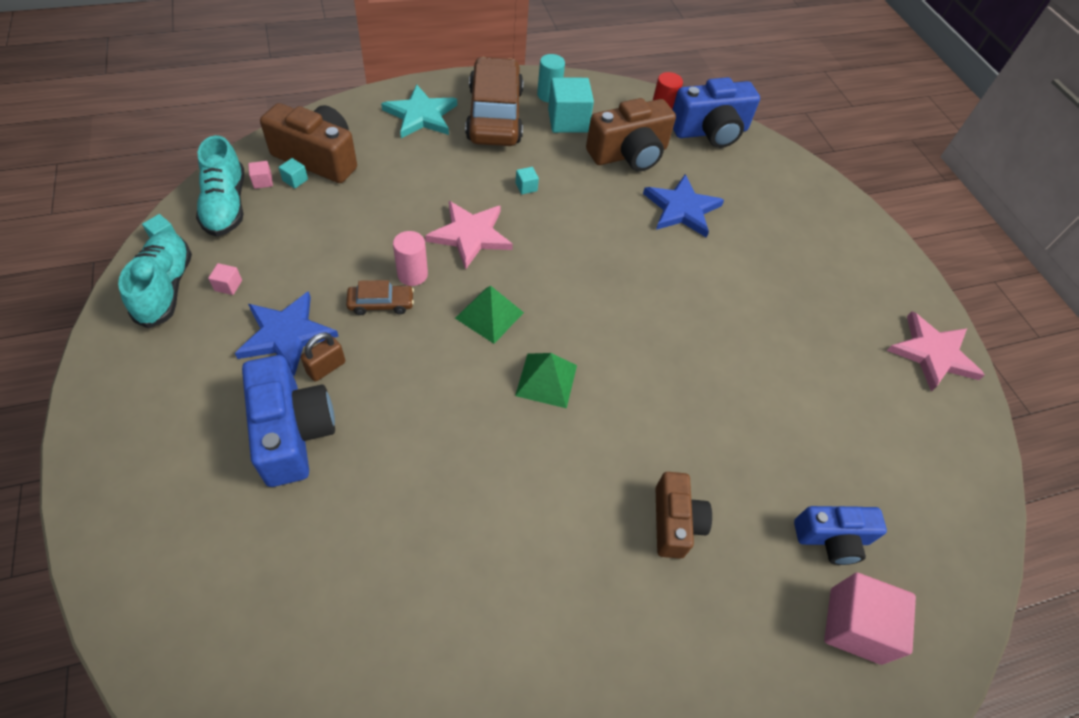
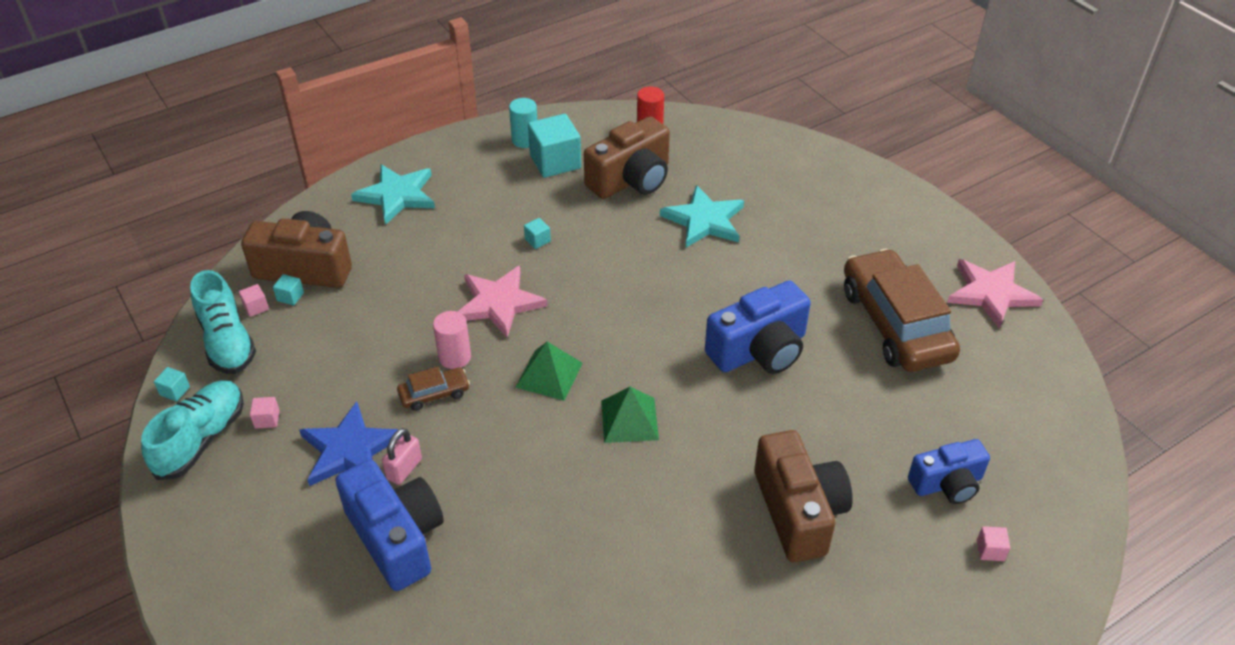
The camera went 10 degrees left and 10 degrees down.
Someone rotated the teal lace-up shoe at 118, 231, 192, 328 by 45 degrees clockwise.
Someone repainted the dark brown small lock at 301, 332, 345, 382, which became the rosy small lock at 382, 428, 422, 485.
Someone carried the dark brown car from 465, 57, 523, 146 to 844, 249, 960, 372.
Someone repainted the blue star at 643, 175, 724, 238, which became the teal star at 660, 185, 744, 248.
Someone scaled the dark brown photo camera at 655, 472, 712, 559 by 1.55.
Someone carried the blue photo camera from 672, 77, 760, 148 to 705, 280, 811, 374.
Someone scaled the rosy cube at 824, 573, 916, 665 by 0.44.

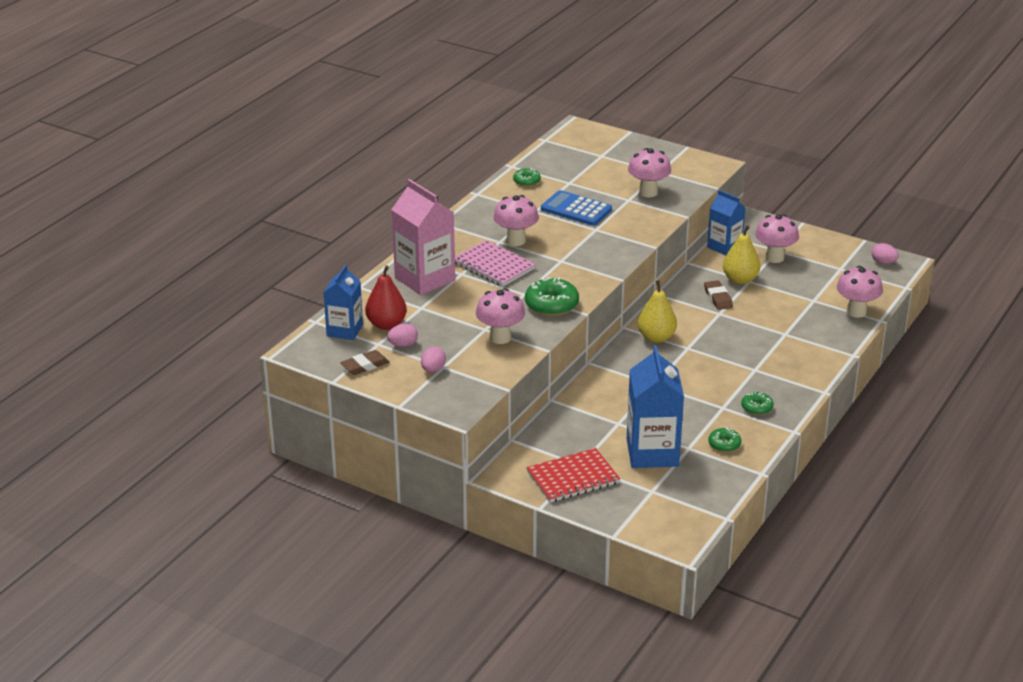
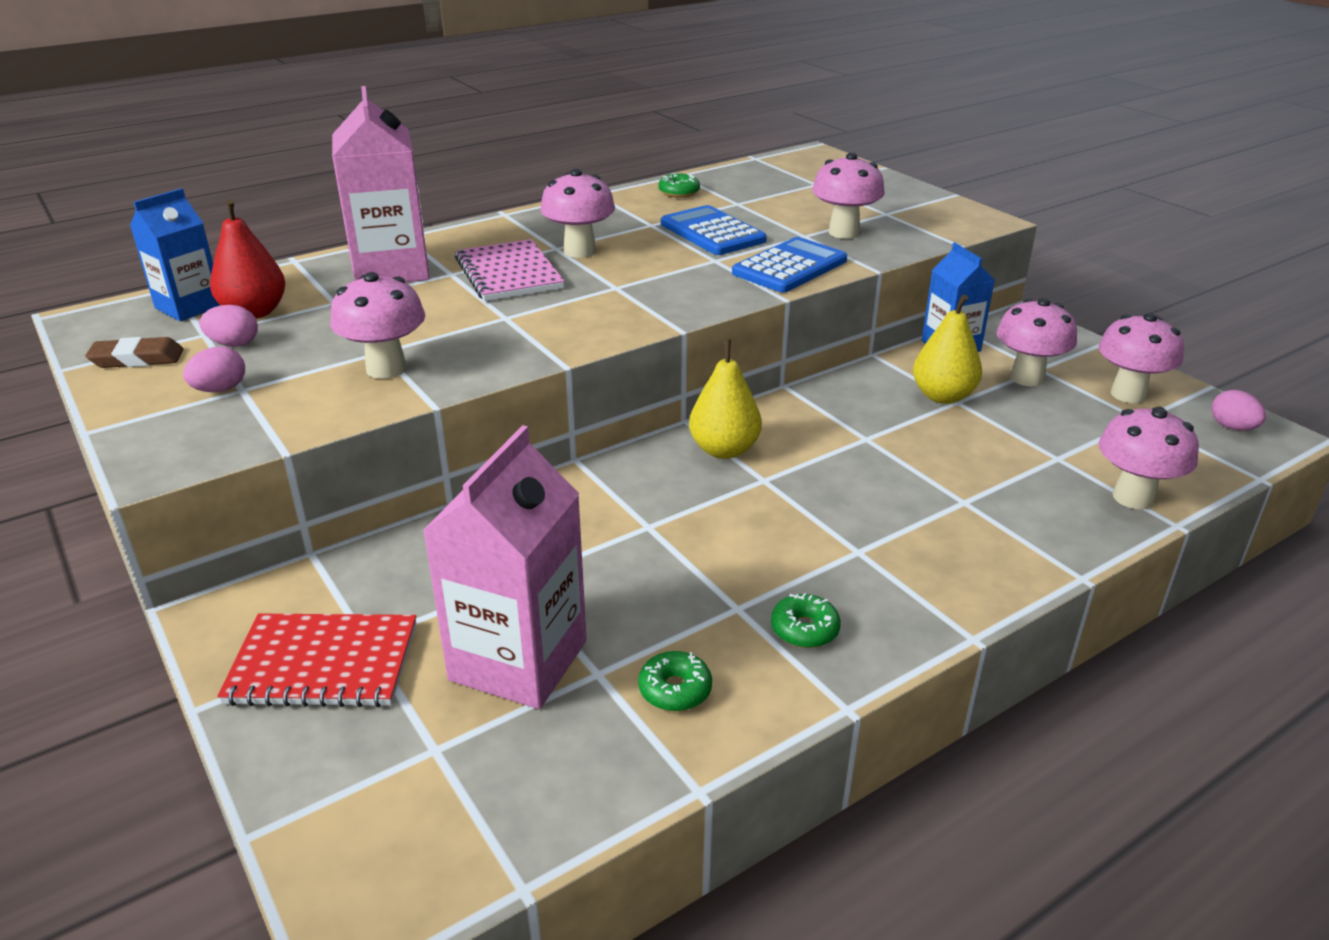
The camera went 25 degrees right and 0 degrees up.
Someone took away the green donut at 525, 277, 579, 316.
Someone repainted the blue carton at 627, 345, 684, 468, which became the rosy carton at 423, 425, 587, 709.
Someone took away the dark brown gum eraser at 704, 280, 733, 310.
Someone put down the blue adding machine at 732, 237, 847, 292.
Someone put down the rosy fungus at 1098, 313, 1184, 403.

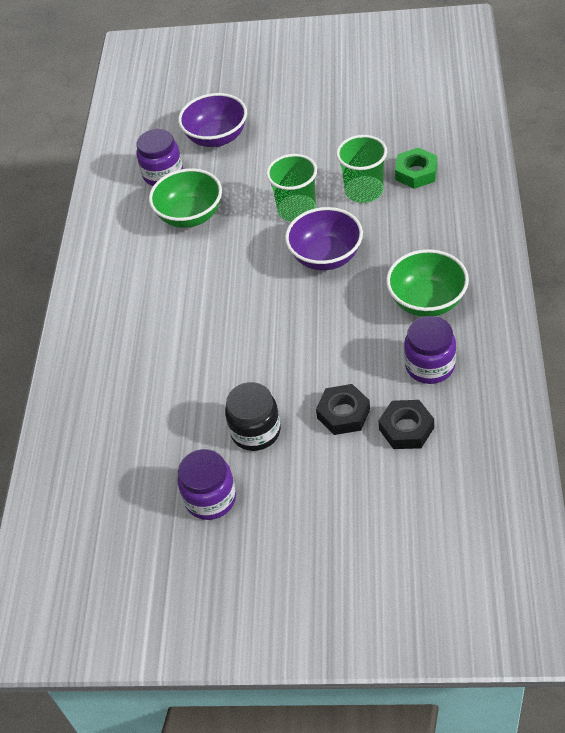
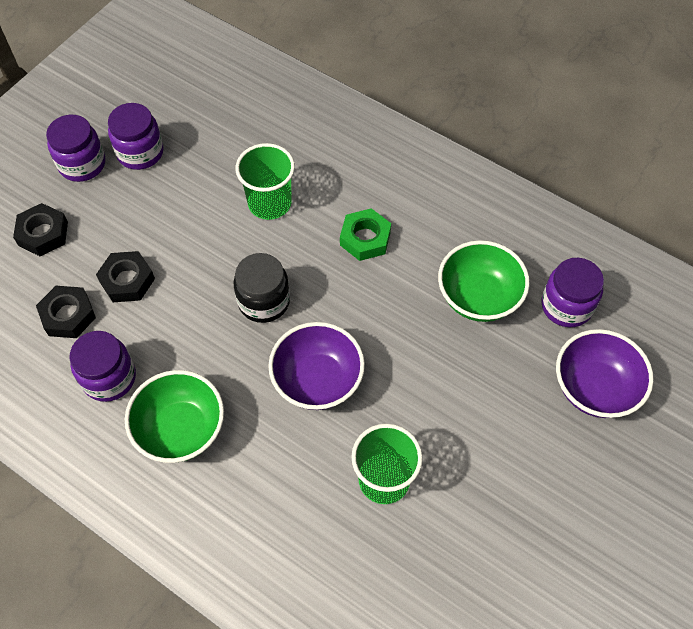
The camera went 115 degrees right and 10 degrees up.
Someone carried the ebony preserve jar from 225, 382, 281, 451 to 233, 253, 290, 323.
Someone carried the green beaker from 266, 154, 317, 222 to 236, 143, 295, 220.
Someone carried the green nut from 395, 147, 437, 189 to 340, 208, 391, 261.
Someone put down the ebony nut at 13, 203, 68, 256.
Someone put down the purple preserve jar at 46, 115, 105, 182.

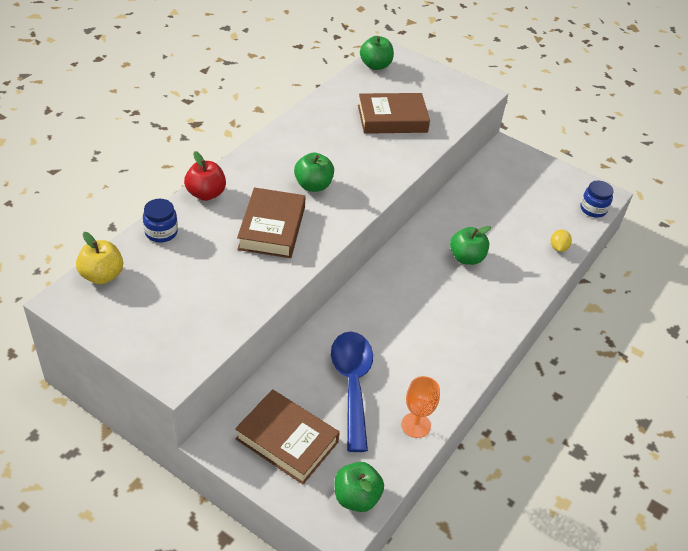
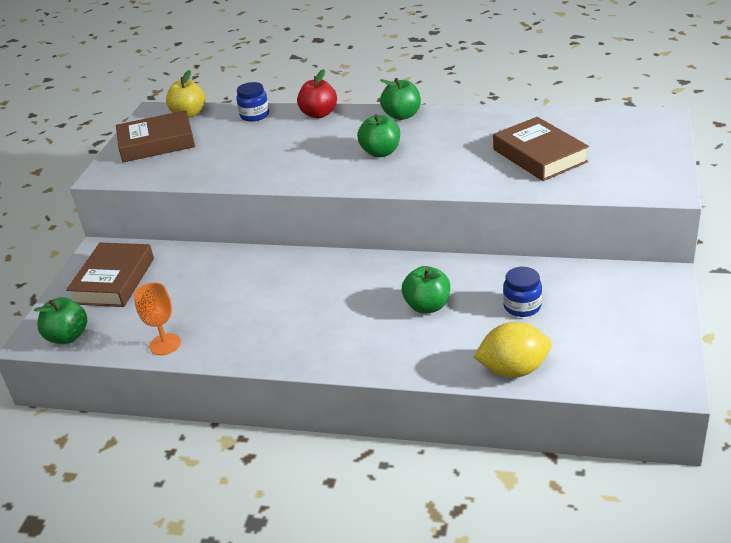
The camera went 75 degrees right and 10 degrees down.
Someone carried the dark brown hardback from 237, 187, 306, 258 to 116, 110, 195, 162.
Someone took away the blue teaspoon at 331, 331, 373, 452.
Someone carried the green apple fruit from 360, 36, 394, 70 to 380, 78, 421, 120.
Someone scaled the golden citrus fruit at 551, 229, 572, 252 by 1.88.
Someone carried the blue preserve jar from 580, 181, 614, 218 to 503, 267, 542, 317.

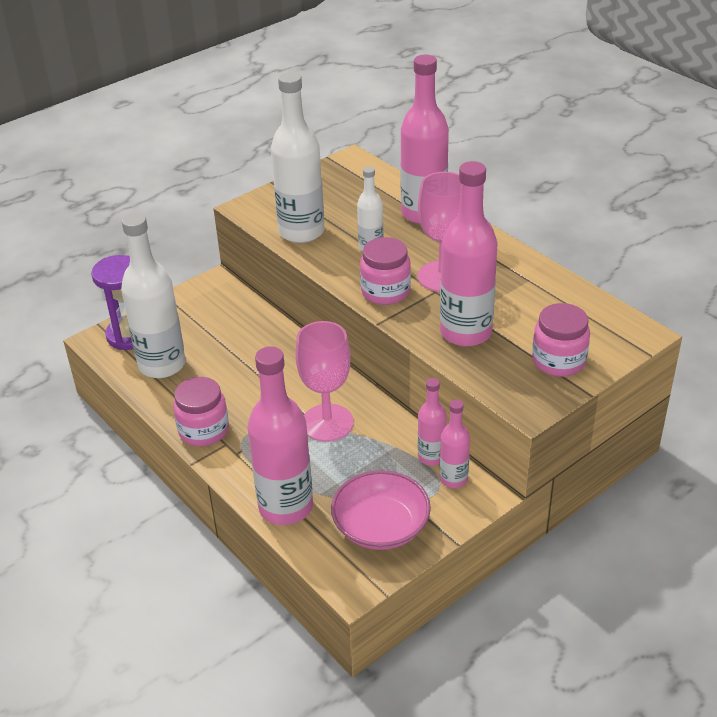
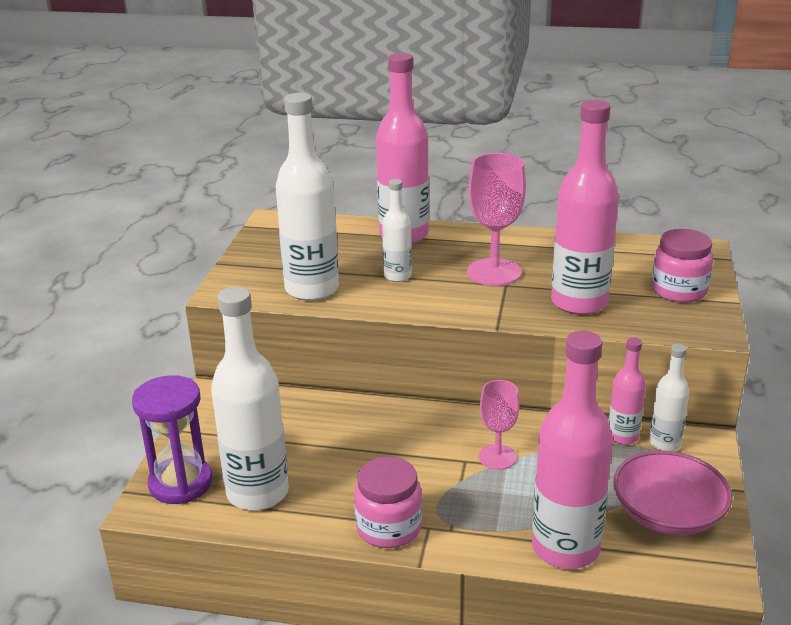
The camera went 40 degrees left and 10 degrees down.
Someone scaled the rosy goblet at 296, 321, 353, 442 by 0.62.
Someone took away the rosy preserve jar at 360, 237, 411, 305.
Someone repainted the rosy drink bottle at 440, 399, 470, 488, which became the white drink bottle at 649, 344, 690, 451.

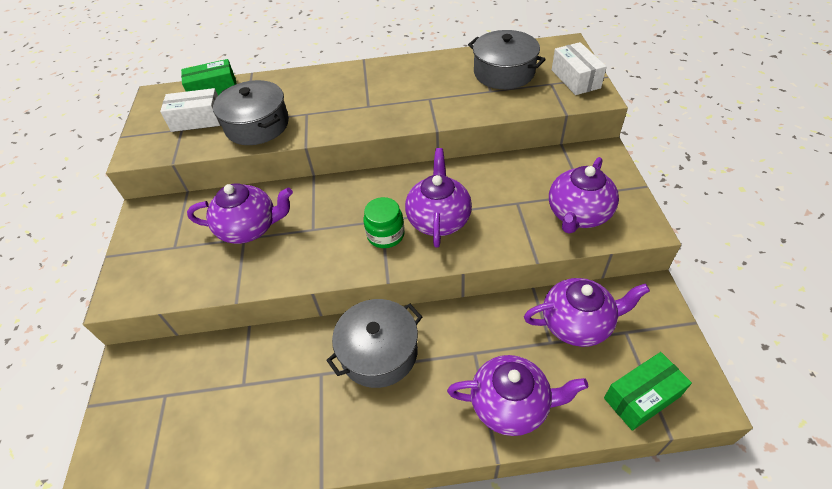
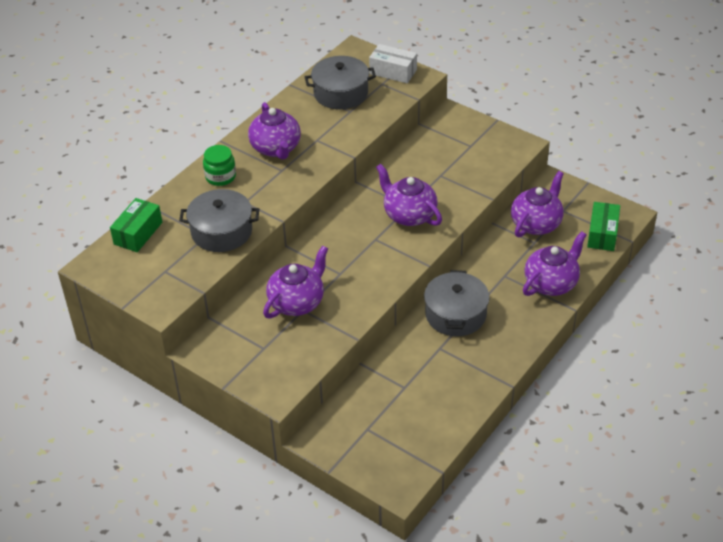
The camera went 50 degrees left and 5 degrees down.
Someone took away the white package at 160, 88, 220, 132.
Someone carried the green preserve jar from 363, 197, 405, 248 to 203, 145, 236, 186.
Someone carried the purple china teapot from 549, 157, 619, 234 to 248, 102, 301, 160.

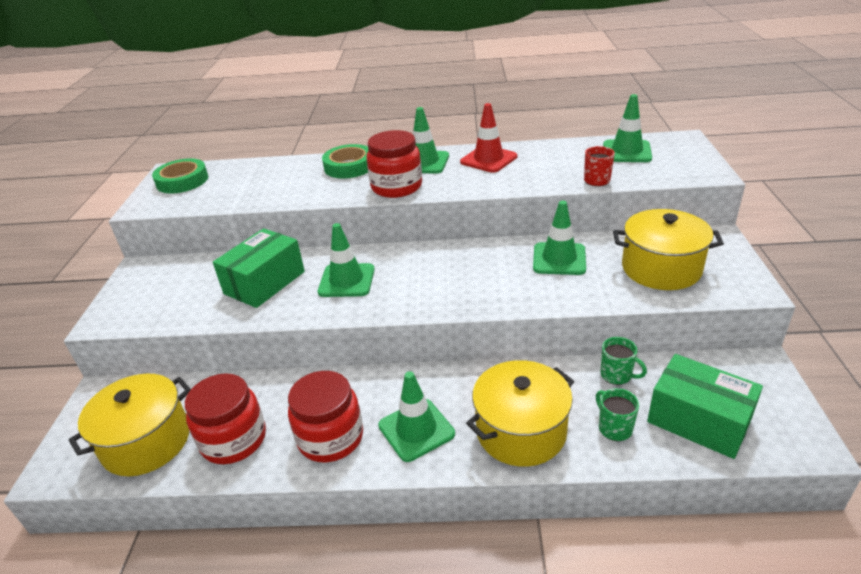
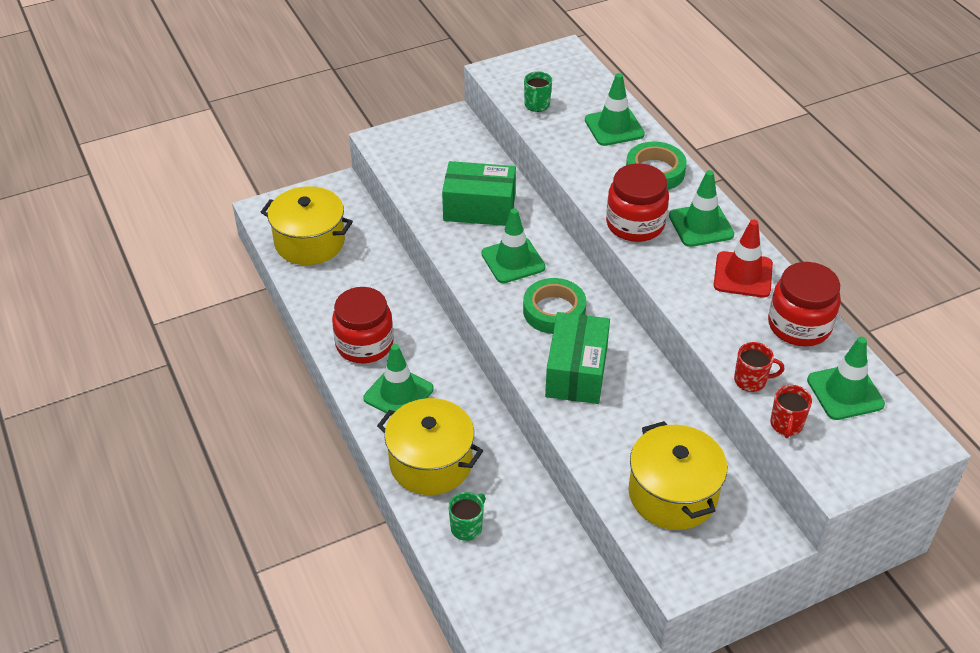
The camera went 60 degrees right and 10 degrees up.
Someone carried the green roll of tape from 152, 158, 208, 194 to 523, 278, 586, 334.
Someone carried the crimson preserve jar from 185, 373, 266, 464 to 768, 262, 841, 346.
Someone carried the green road cone from 533, 201, 586, 275 to 585, 73, 645, 146.
Someone carried the green tea mug from 601, 337, 647, 385 to 524, 71, 552, 112.
Someone carried the green package from 647, 354, 763, 459 to 545, 312, 610, 404.
Someone put down the crimson tea mug at 770, 385, 812, 438.

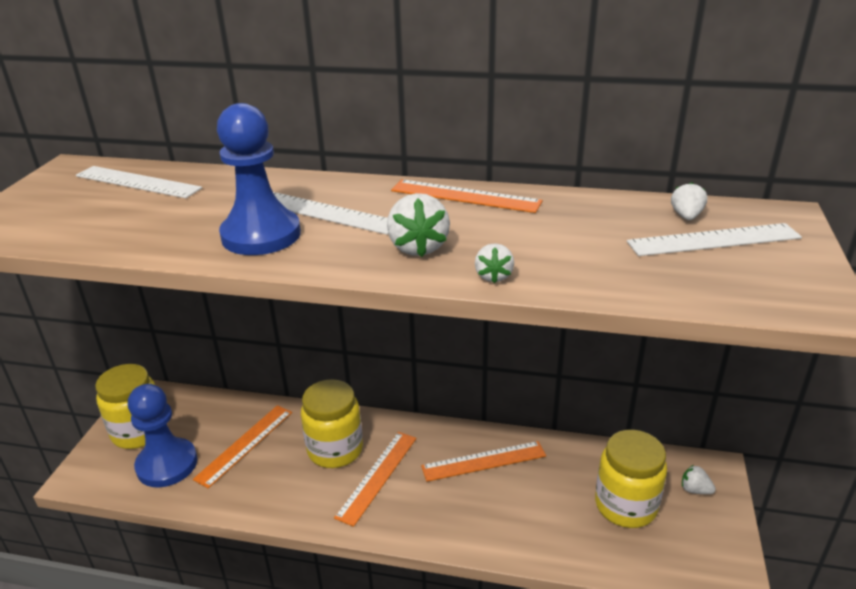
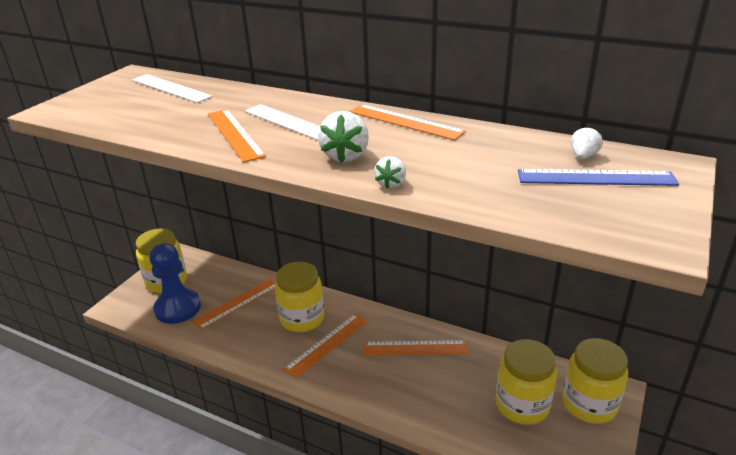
The camera went 15 degrees right and 0 degrees up.
Someone swapped the blue game pawn at 217, 103, 301, 255 for the orange-coloured measuring stick at 208, 109, 266, 162.
Someone repainted the white measuring stick at 627, 223, 802, 256, which became the blue measuring stick at 518, 169, 679, 186.
Someone swapped the white strawberry at 682, 465, 716, 494 for the golden preserve jar at 562, 338, 628, 424.

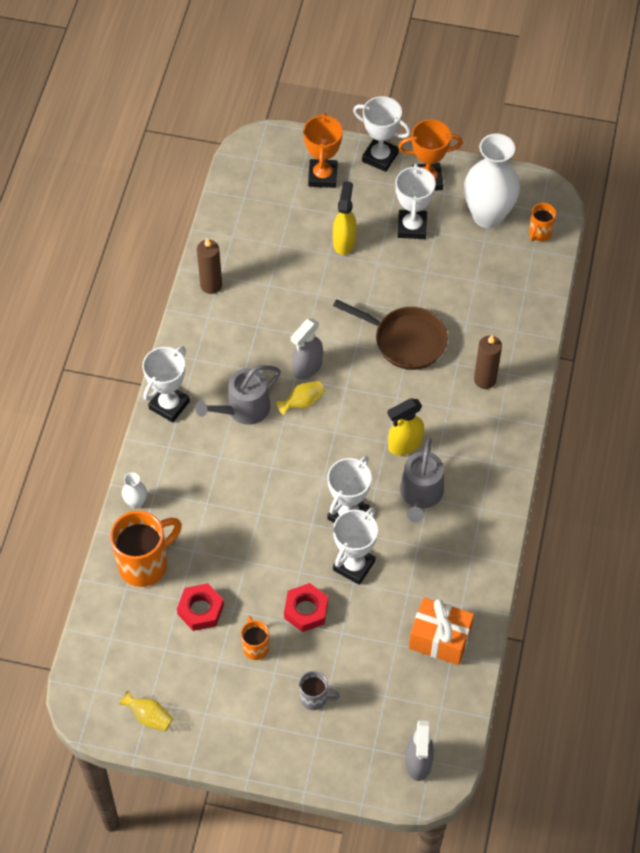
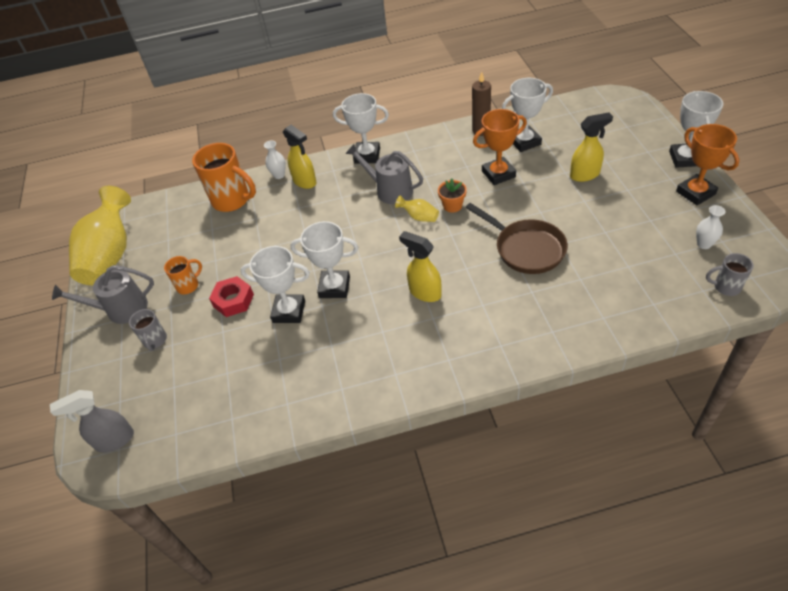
The camera went 70 degrees right and 10 degrees down.
Someone scaled the golden vase at 120, 690, 173, 731 by 2.40.
Someone took away the crimson nut at 177, 583, 224, 631.
Someone swapped the grey spray cleaner at 291, 318, 323, 380 for the orange-coloured plant pot at 438, 178, 467, 213.
Someone carried the orange-coloured prize cup from 303, 113, 343, 188 to 473, 109, 527, 185.
Someone rotated the dark brown frying pan at 333, 299, 448, 370 by 45 degrees counterclockwise.
Someone carried the white prize cup from 395, 164, 436, 239 to 502, 78, 553, 152.
Someone carried the grey watering pot from 400, 438, 444, 522 to 52, 265, 154, 324.
Someone took away the orange-coloured wrapped gift at 409, 597, 474, 665.
Someone scaled the white vase at 464, 134, 520, 228 by 0.42.
Someone took away the dark brown candle at 474, 335, 502, 389.
Someone repainted the orange-coloured tea mug at 529, 203, 556, 241, which became the grey tea mug at 706, 253, 754, 296.
Someone put down the golden spray cleaner at 283, 125, 316, 189.

